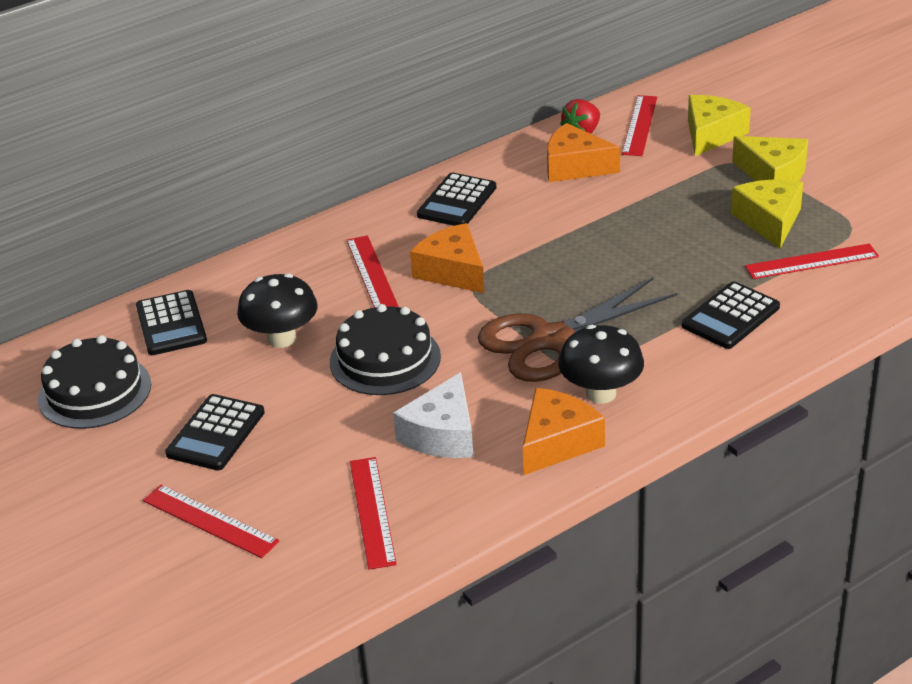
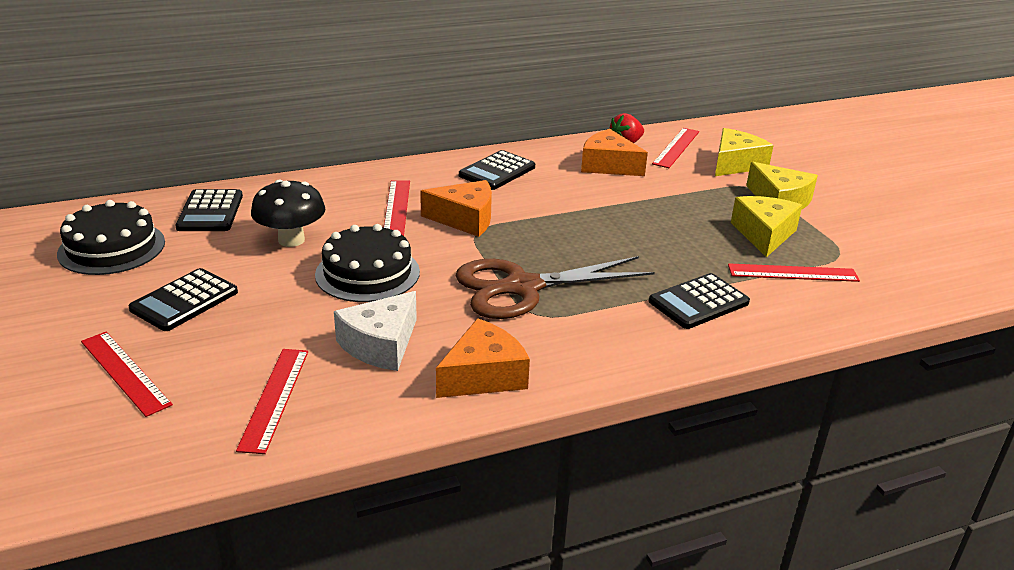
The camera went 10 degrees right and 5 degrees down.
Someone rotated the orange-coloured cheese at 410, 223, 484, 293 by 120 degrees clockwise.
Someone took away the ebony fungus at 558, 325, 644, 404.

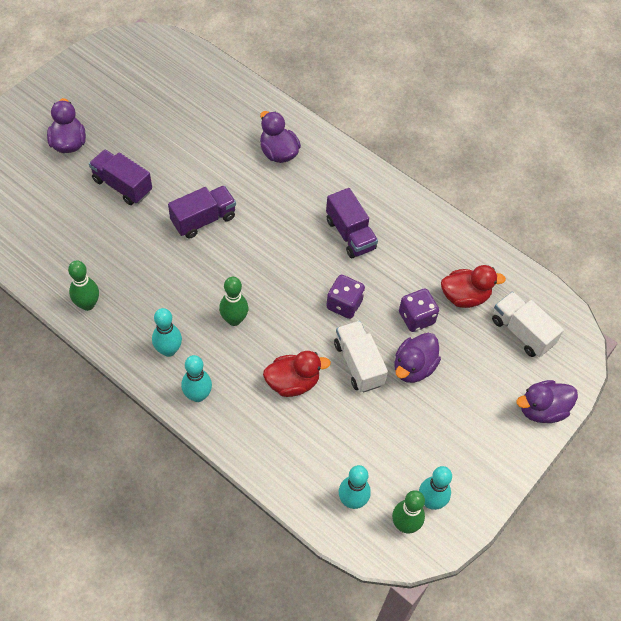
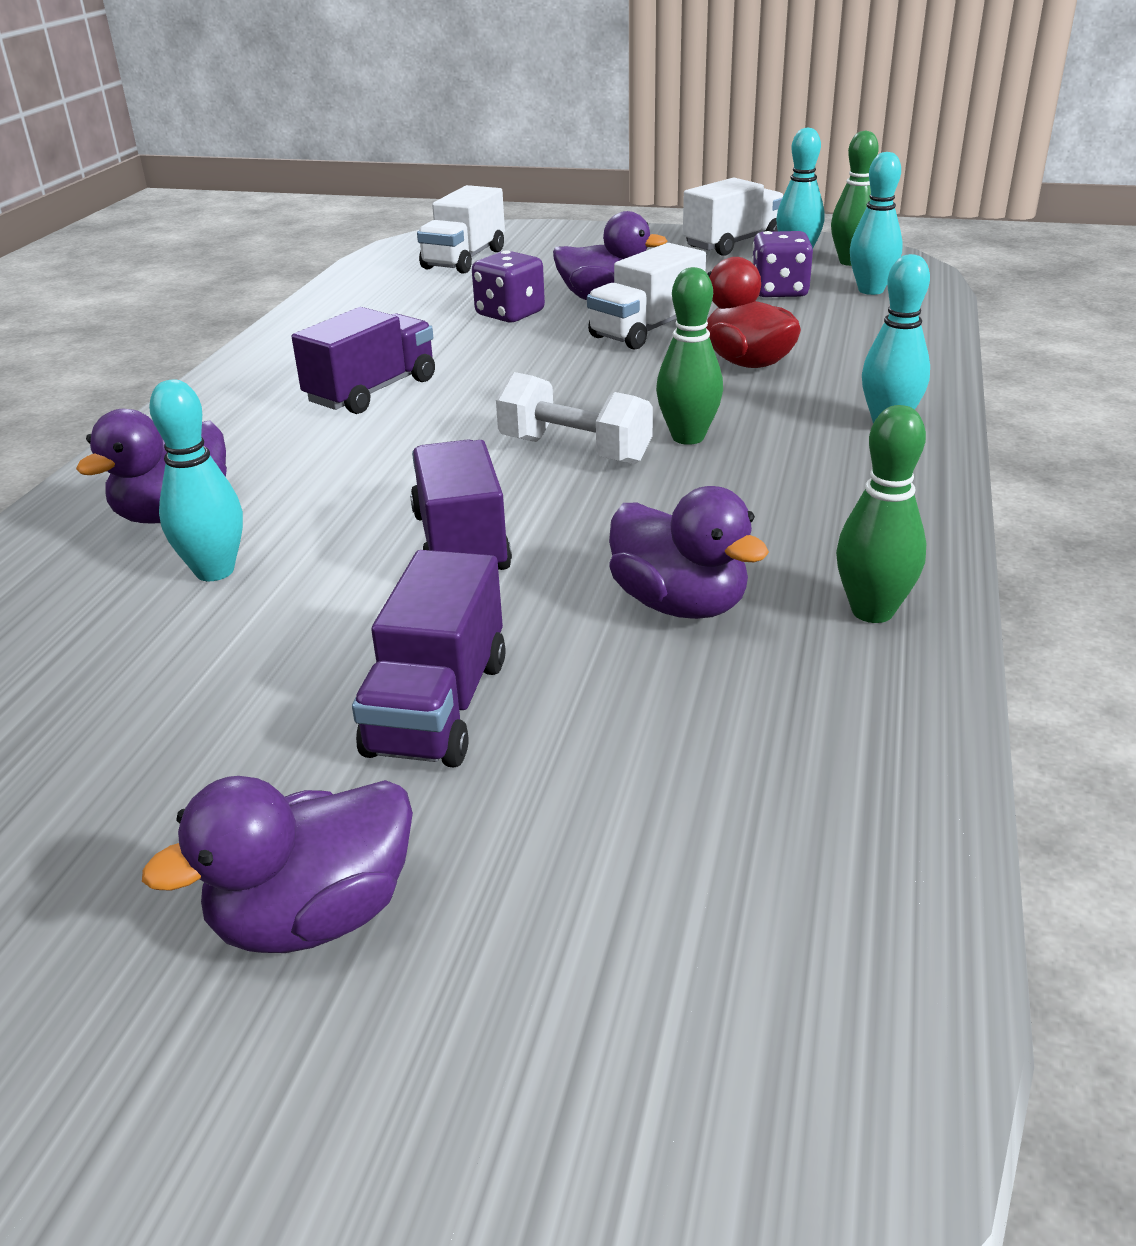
The camera went 110 degrees left and 25 degrees down.
Someone carried the teal bowling pin from 152, 308, 182, 357 to 149, 380, 243, 581.
Someone rotated the purple lorry at 168, 186, 236, 239 by 45 degrees clockwise.
Someone carried the purple game die from 326, 275, 365, 319 to 752, 231, 813, 298.
Someone took away the crimson rubber duck at 441, 265, 506, 308.
Someone carried the purple rubber duck from 516, 380, 578, 423 to 609, 486, 769, 619.
Someone put down the white dumbbell at 496, 372, 653, 464.
Someone put down the white lorry at 683, 178, 783, 256.

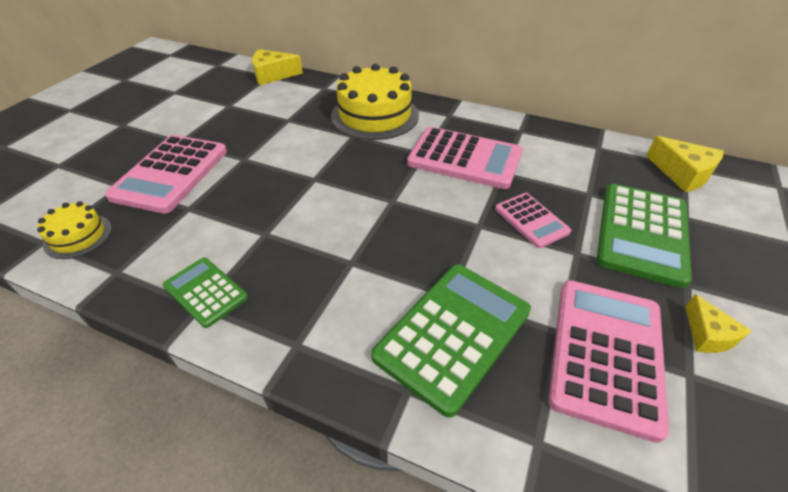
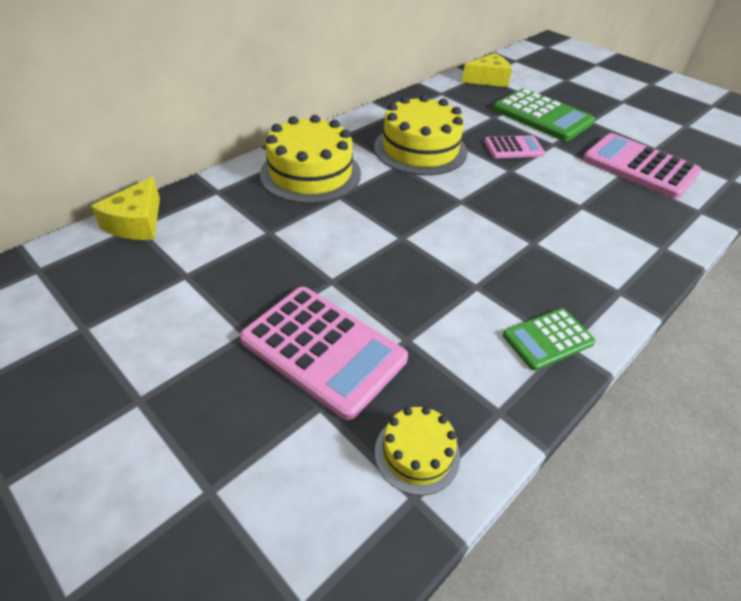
The camera went 70 degrees left and 0 degrees up.
Someone took away the green adding machine at 371, 264, 531, 418.
Someone swapped the rosy adding machine at 407, 127, 523, 189 for the golden cake at 374, 94, 467, 175.
Someone took away the golden cheese at 685, 294, 751, 353.

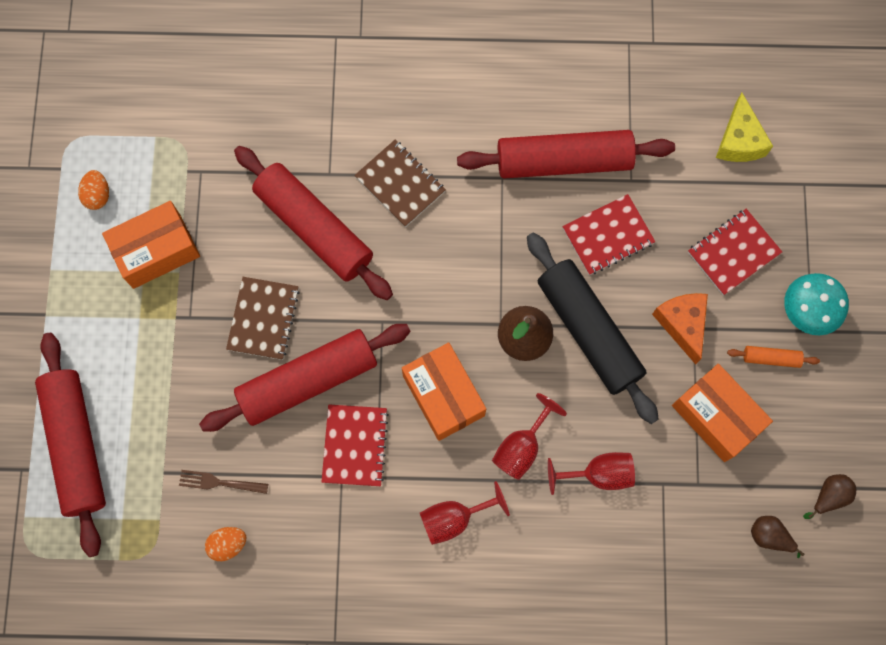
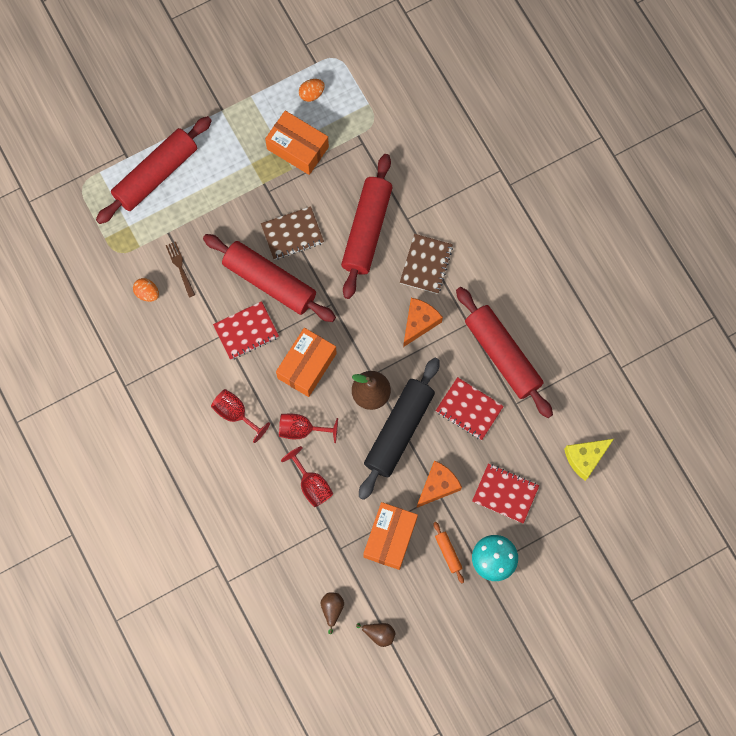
The camera went 60 degrees right and 0 degrees up.
Someone put down the orange-coloured cheese at 403, 298, 443, 347.

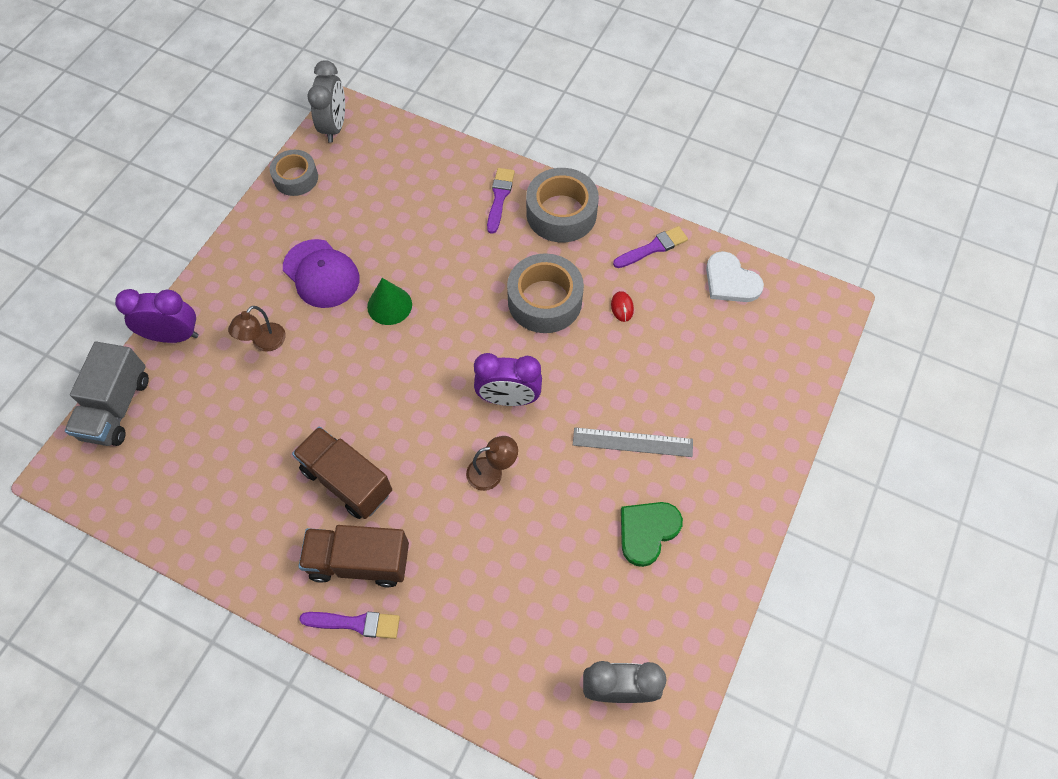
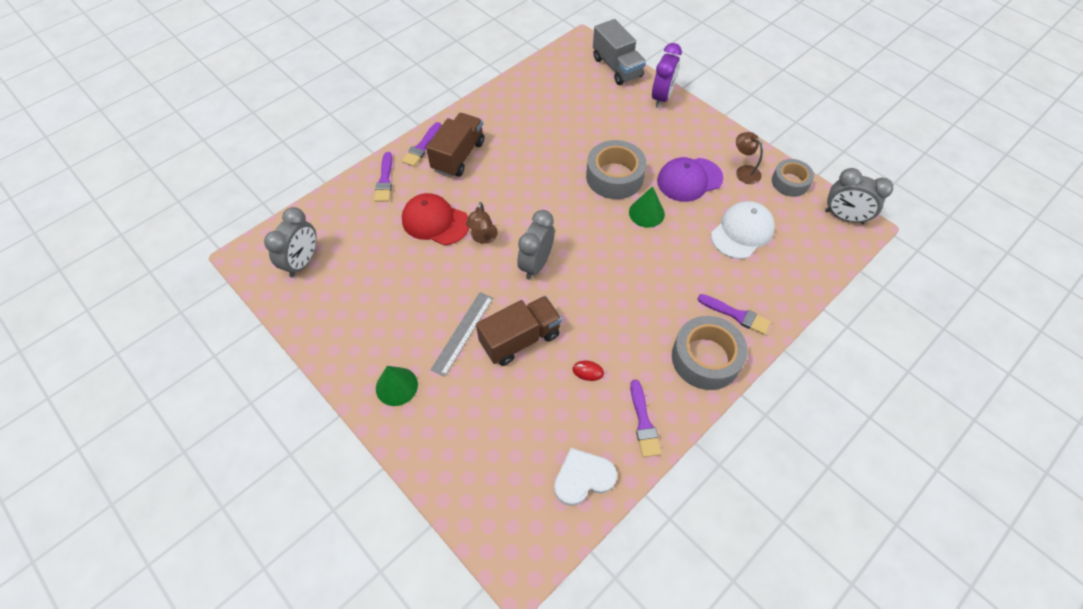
The camera went 110 degrees right and 5 degrees down.
Someone rotated the grey lorry at 65, 342, 149, 446 by 150 degrees counterclockwise.
Someone carried the dark brown reading lamp from 228, 306, 286, 352 to 736, 132, 763, 184.
Someone carried the dark brown lorry from 292, 426, 392, 519 to 476, 296, 562, 366.
Someone repainted the purple bedside clock at 474, 353, 542, 406, which became the grey bedside clock at 517, 210, 555, 280.
Someone carried the grey roll of tape from 507, 253, 584, 333 to 586, 140, 647, 199.
Someone took away the green love heart at 621, 502, 683, 567.
Someone put down the purple paintbrush at 374, 152, 392, 202.
Someone put down the green cone shape at 376, 366, 418, 406.
Someone put down the crimson cap at 402, 193, 469, 245.
Someone put down the white cap at 711, 201, 775, 259.

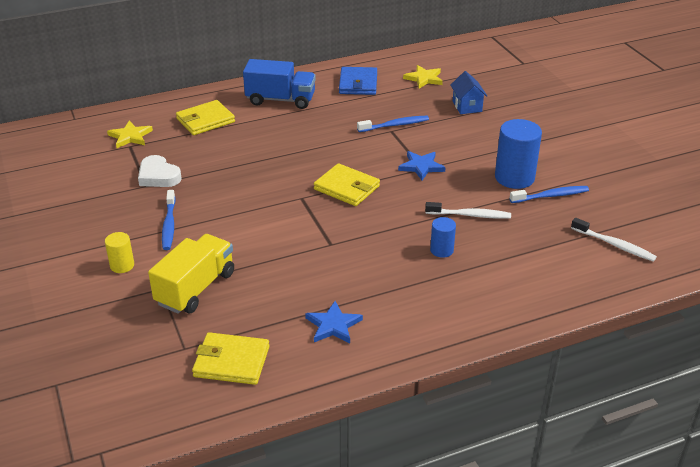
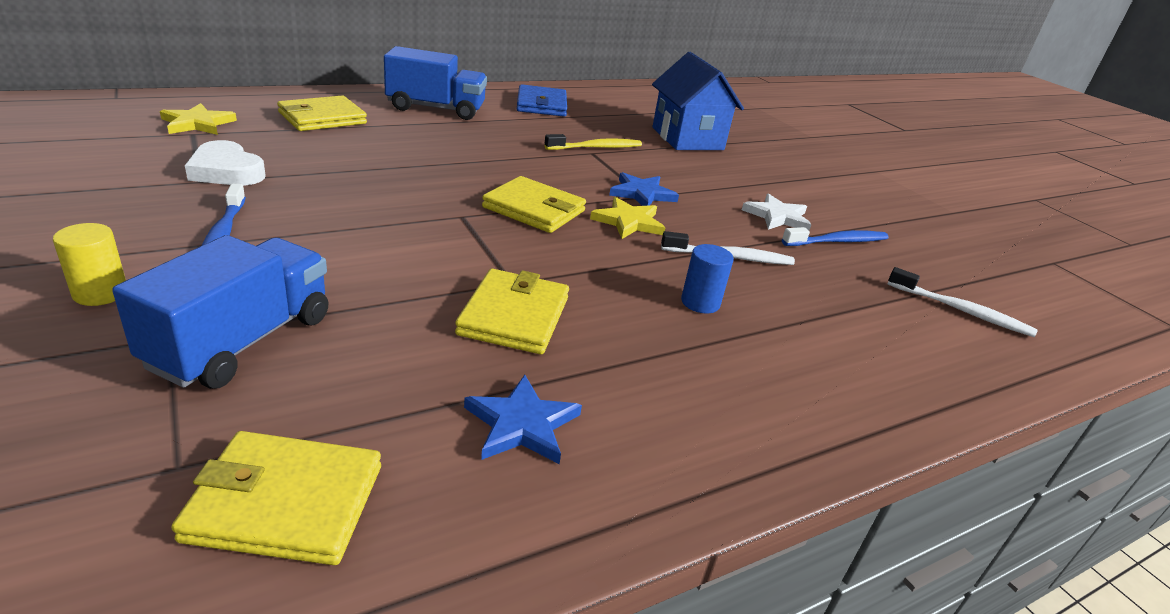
The camera went 10 degrees left and 5 degrees down.
Someone repainted the golden lorry at 148, 234, 234, 314, which became the blue lorry at 112, 235, 329, 389.
Someone repainted the blue dental brush at 357, 116, 429, 132, which became the golden dental brush at 545, 134, 642, 150.
Someone carried the golden star from 403, 65, 443, 89 to 590, 197, 665, 239.
Someone scaled the blue cottage at 451, 71, 487, 114 by 1.76.
Someone swapped the blue solid cylinder at 495, 119, 542, 189 for the white star at 742, 193, 812, 230.
Someone put down the golden card wallet at 455, 269, 569, 354.

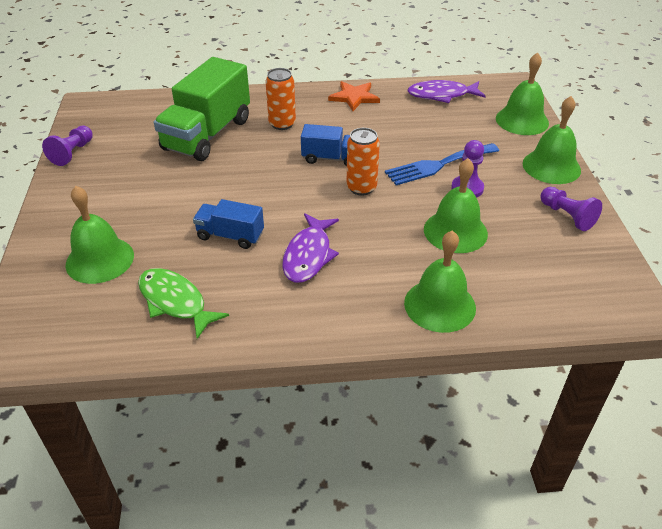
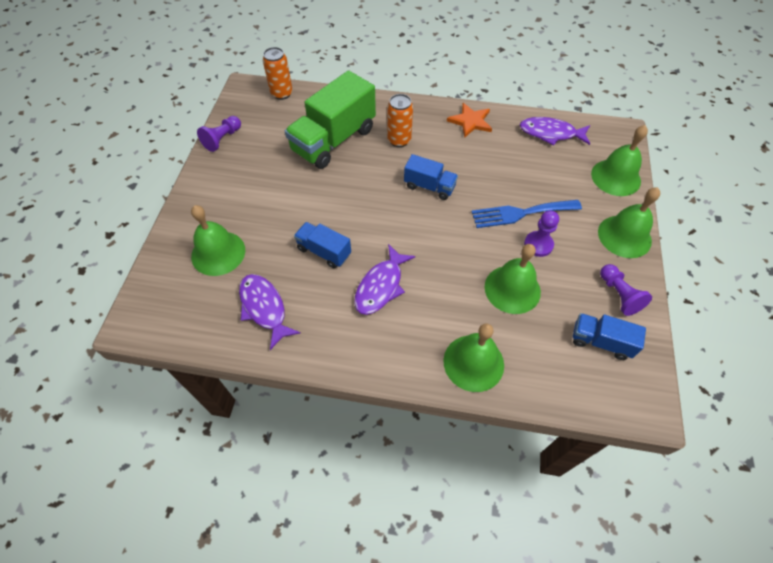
The camera went 15 degrees right and 15 degrees up.
Someone repainted the green toy fish at 138, 268, 229, 339, which became the purple toy fish at 239, 274, 301, 350.
Someone carried the orange-coloured tin from 346, 128, 380, 196 to 263, 47, 293, 100.
Someone put down the blue lorry at 573, 313, 646, 360.

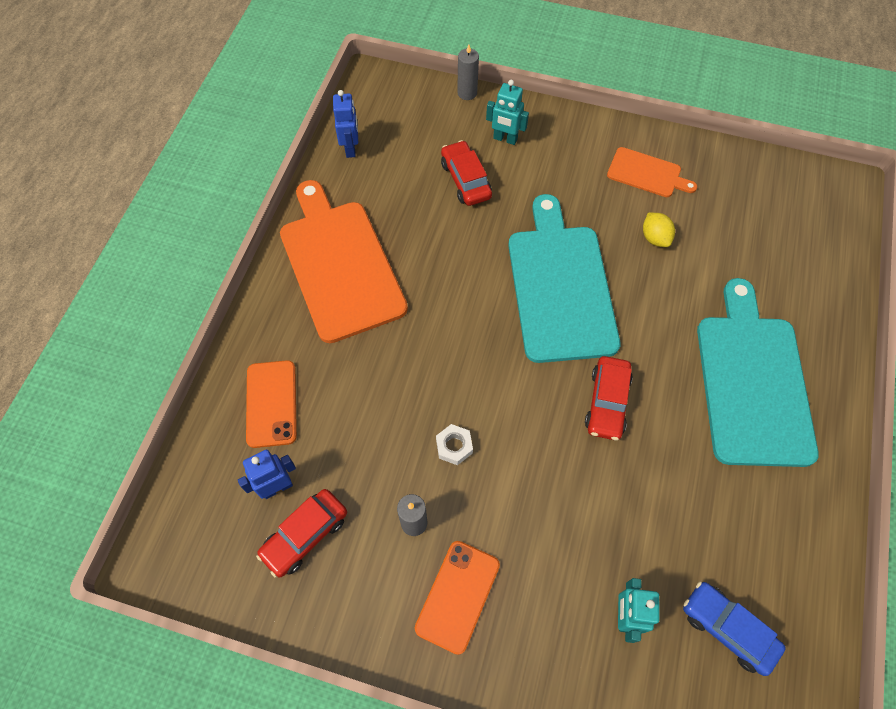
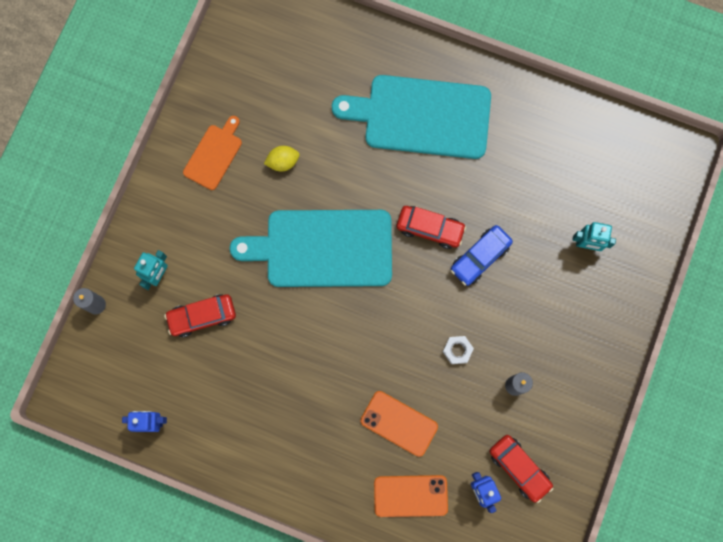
The camera went 85 degrees left and 15 degrees up.
Someone took away the orange-coloured cutting board at 280, 180, 408, 343.
Someone carried the orange-coloured mobile phone from 415, 541, 500, 655 to 360, 391, 438, 457.
Someone carried the blue car from 683, 581, 786, 676 to 451, 225, 513, 286.

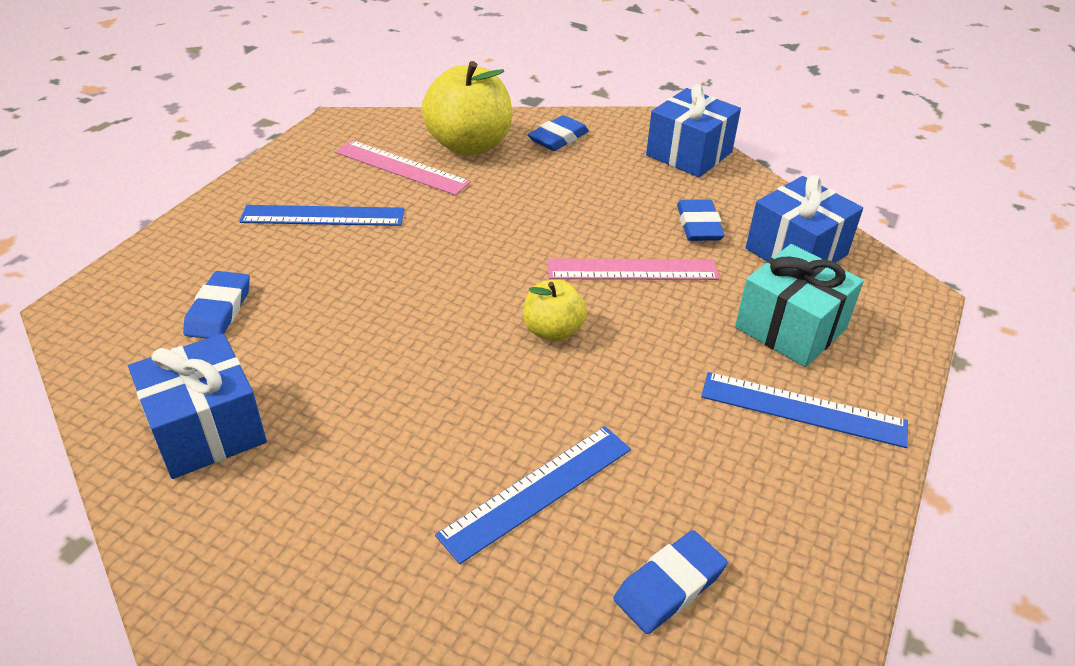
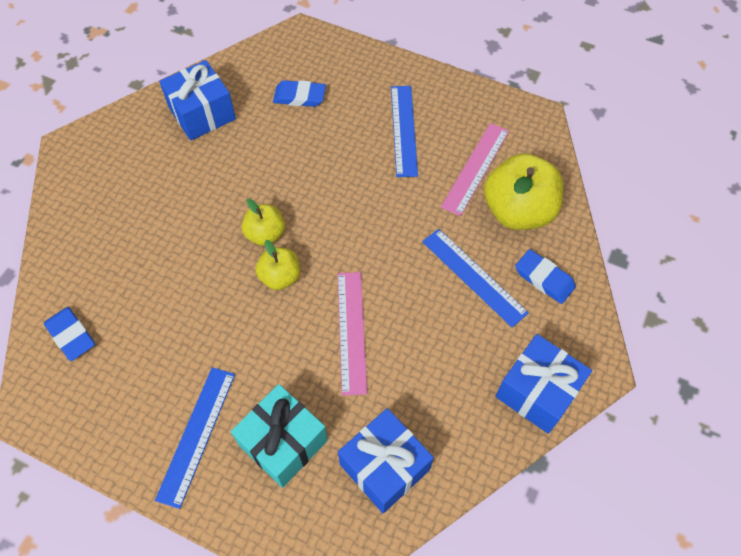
The camera went 90 degrees right and 20 degrees up.
Someone carried the blue measuring stick from 435, 426, 631, 564 to 422, 229, 529, 327.
Someone took away the blue gum eraser at 677, 200, 724, 241.
Someone put down the golden apple fruit at 242, 199, 285, 246.

